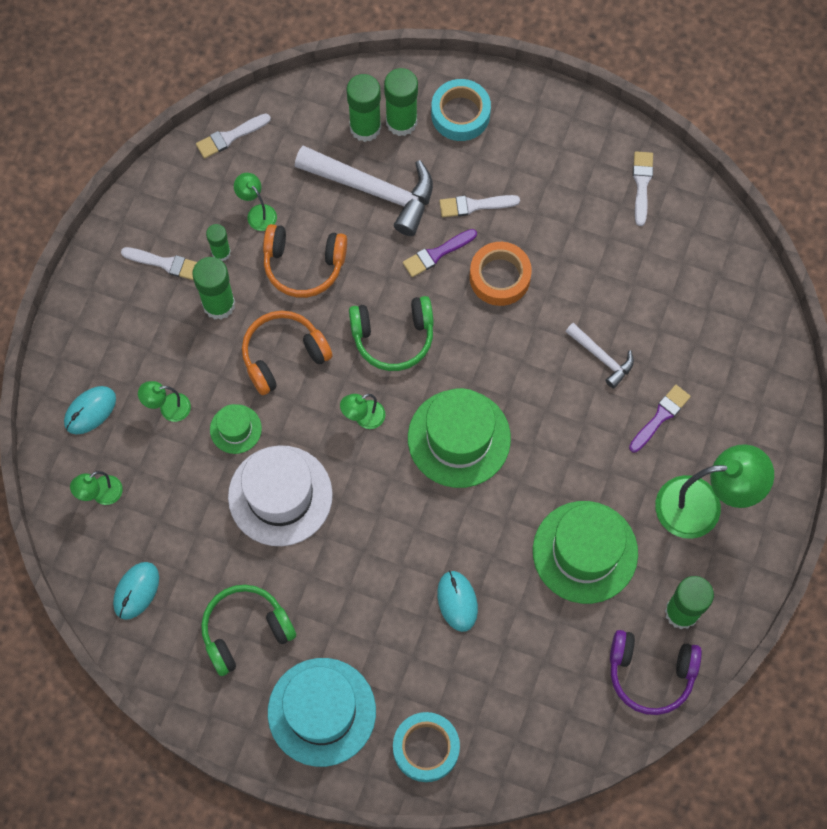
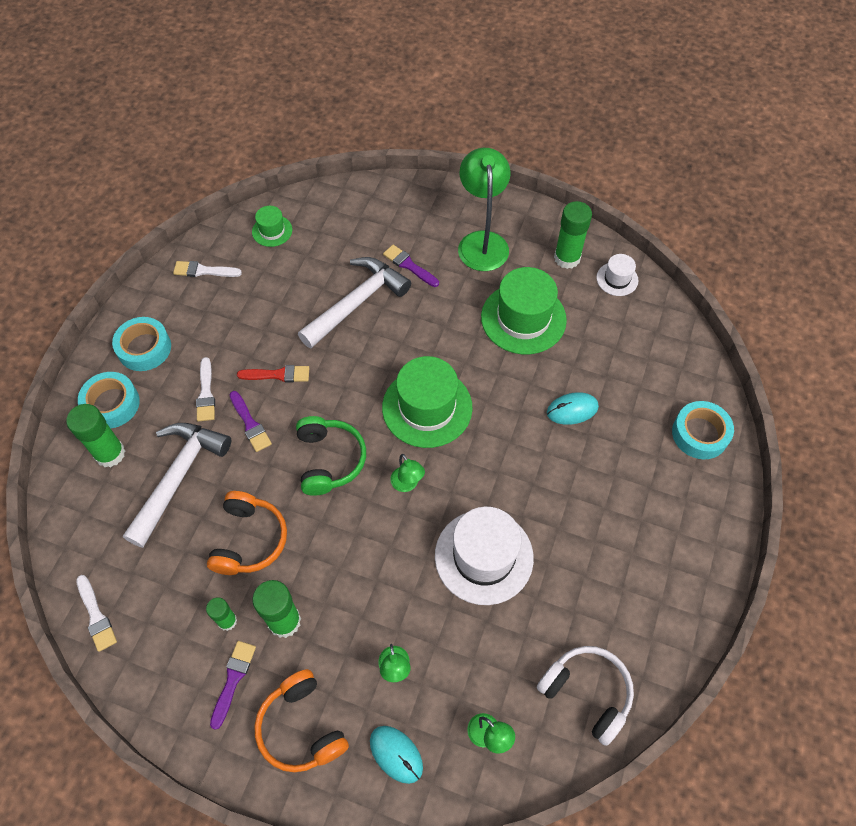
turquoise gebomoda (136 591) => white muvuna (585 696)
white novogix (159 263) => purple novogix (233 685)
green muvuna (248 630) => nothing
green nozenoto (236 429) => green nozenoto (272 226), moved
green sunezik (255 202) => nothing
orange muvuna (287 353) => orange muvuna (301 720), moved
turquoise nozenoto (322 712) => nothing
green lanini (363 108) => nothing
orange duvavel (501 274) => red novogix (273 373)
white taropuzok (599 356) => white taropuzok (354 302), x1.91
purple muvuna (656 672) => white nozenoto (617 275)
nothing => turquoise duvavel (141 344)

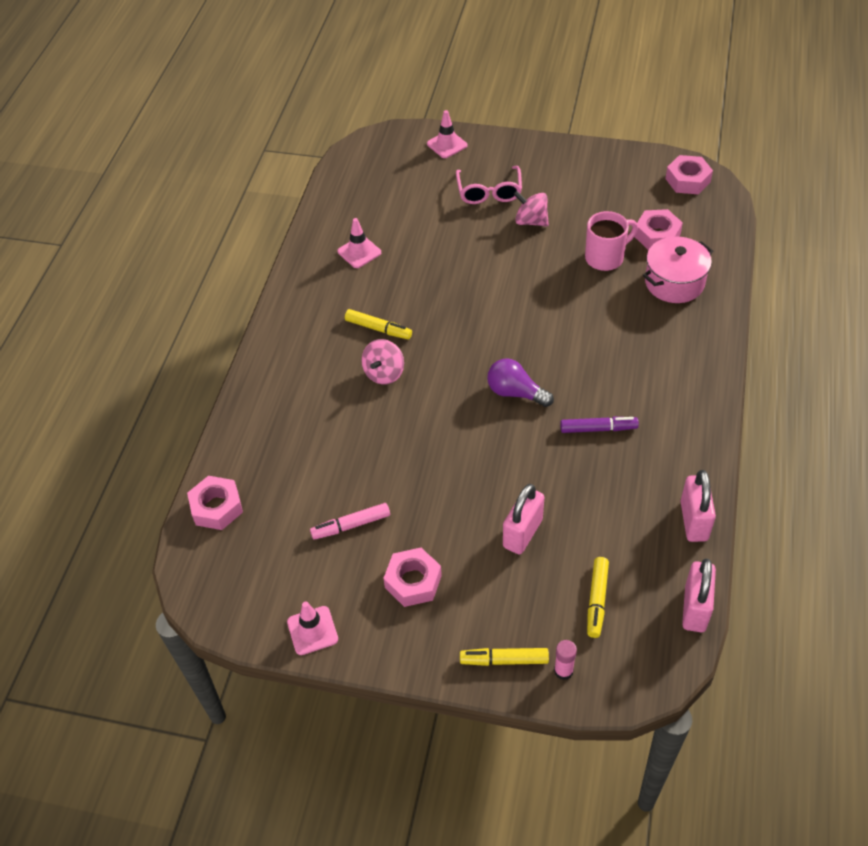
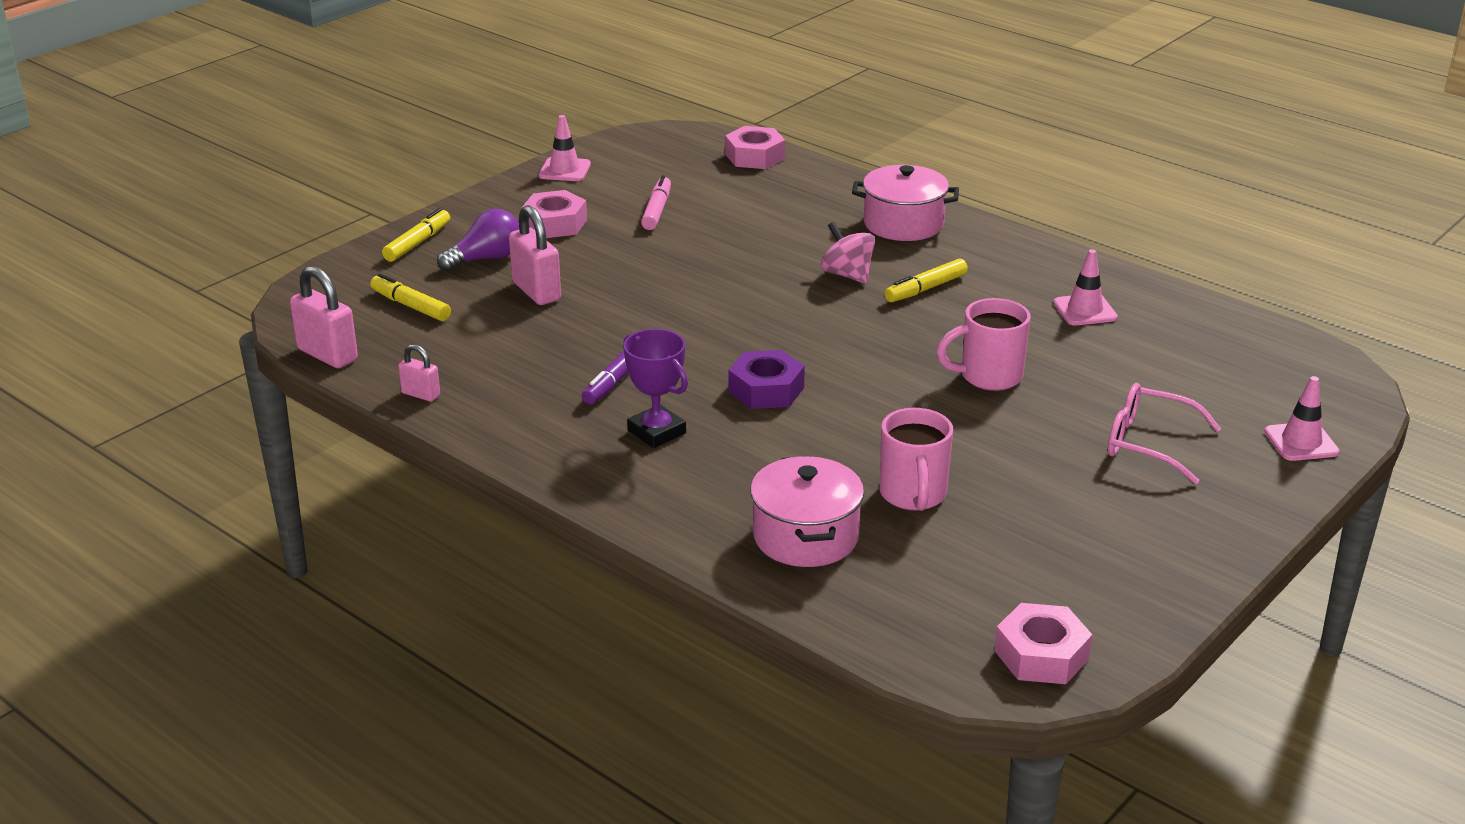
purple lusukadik (520 382) => purple lusukadik (478 240), moved
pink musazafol (531 209) => nothing
pink lanini (565 660) => nothing
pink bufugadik (659 229) => nothing
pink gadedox (698 506) => pink gadedox (419 373), x0.56
nothing => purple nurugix (655 388)
nothing => purple bufugadik (767 379)
nothing => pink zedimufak (905 203)
nothing => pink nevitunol (983 344)

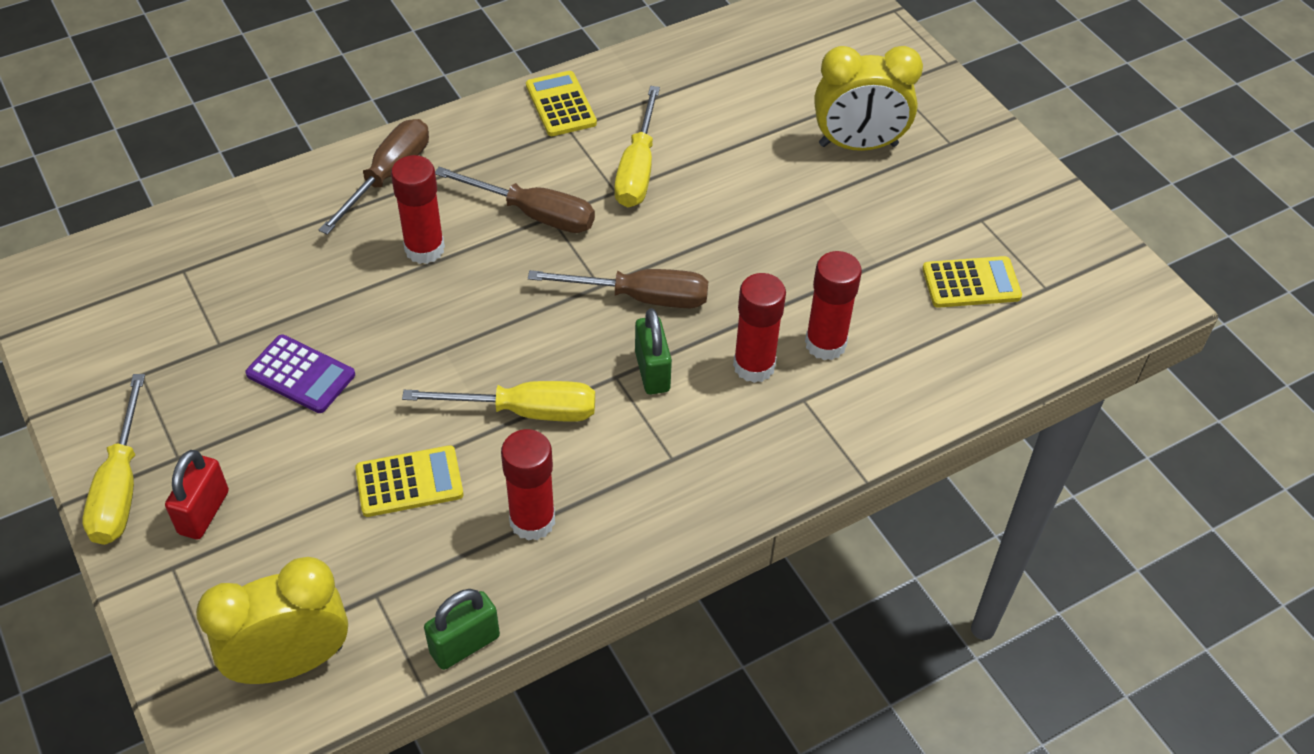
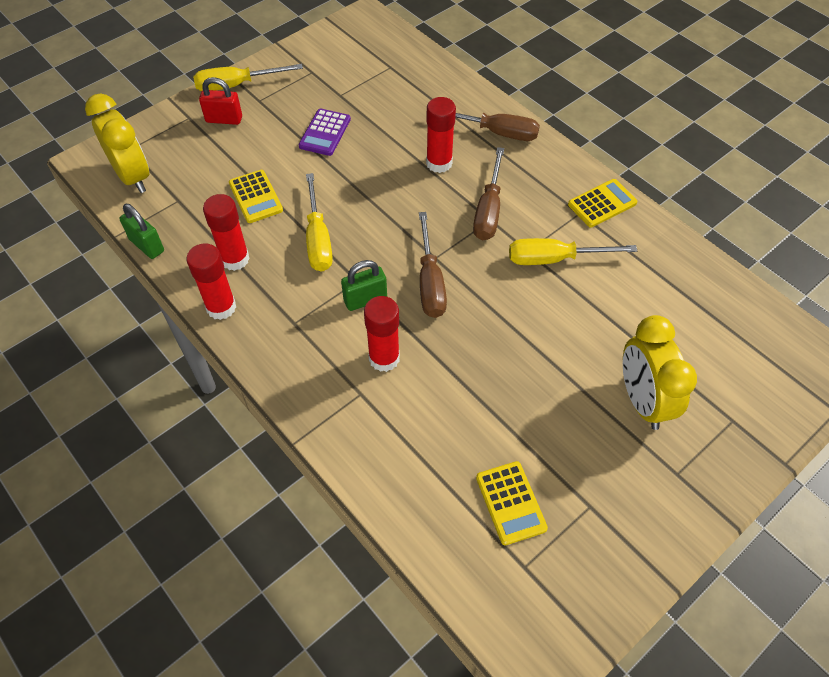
red lanini (833 305) => red lanini (211 281), moved

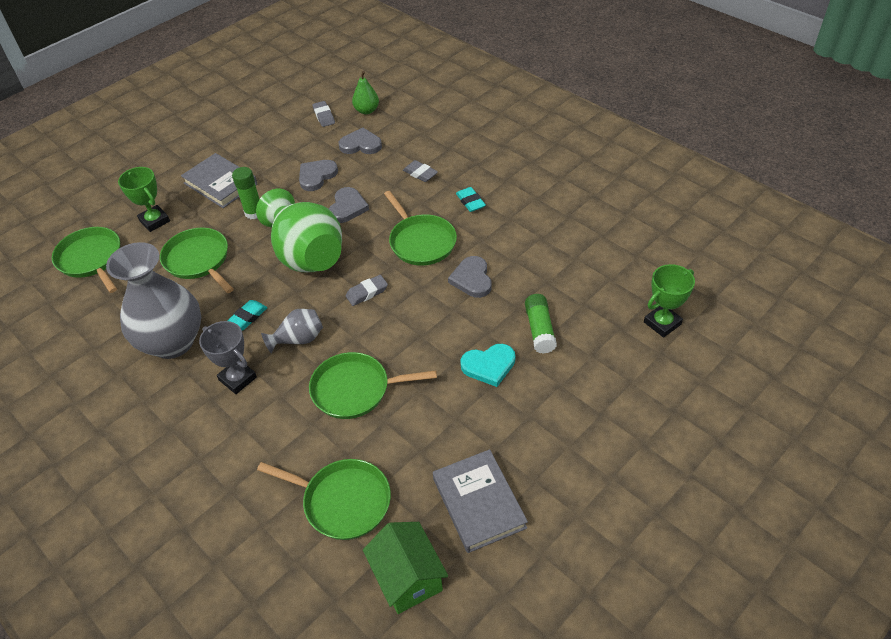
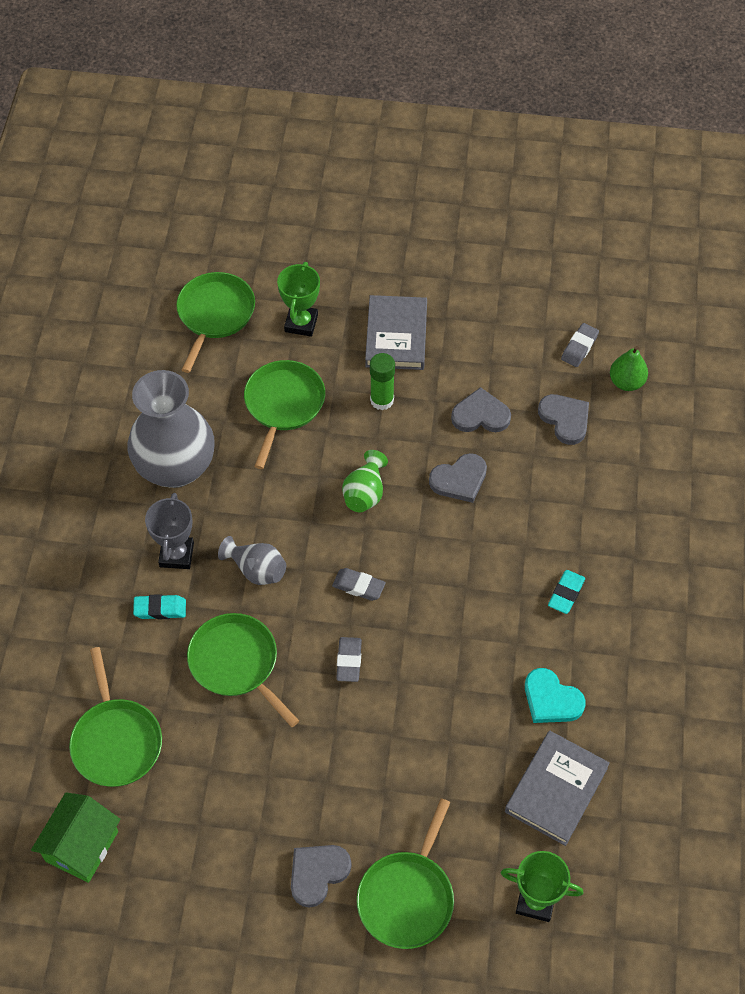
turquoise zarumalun (247 315) => turquoise zarumalun (159 606), moved
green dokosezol (299 231) => green dokosezol (365 481), x0.48
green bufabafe (420 228) => green bufabafe (405 873), moved
grey zarumalun (420 171) => grey zarumalun (349 659), moved
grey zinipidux (480 501) => grey zinipidux (557 788), moved
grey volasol (470 277) => grey volasol (321 876), moved
turquoise volasol (487 365) => turquoise volasol (555 695), moved
green lanini (541 324) => nothing

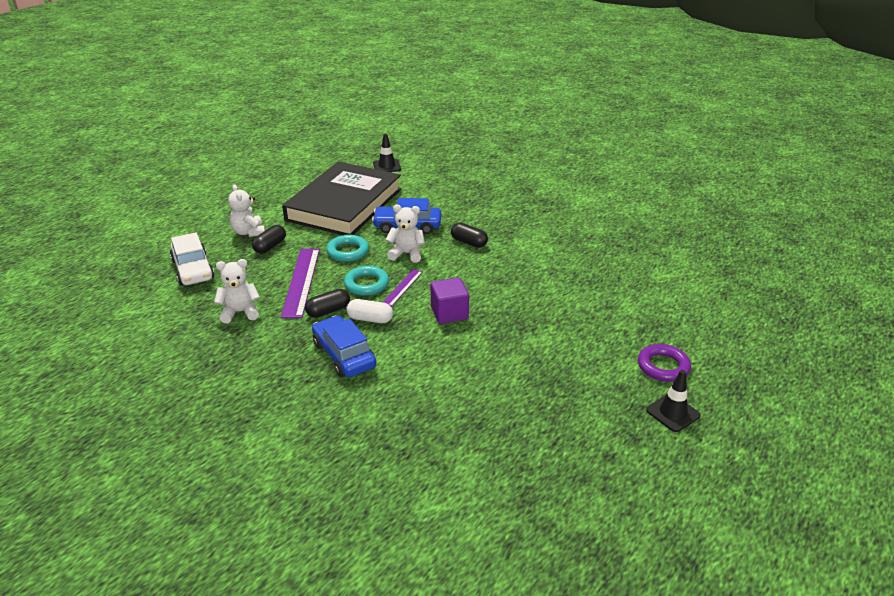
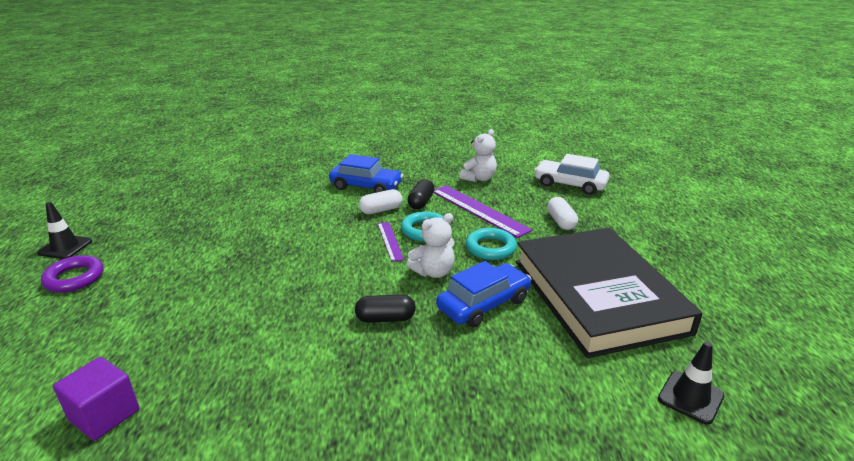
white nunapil (246 210) => nothing
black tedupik (269 239) => white tedupik (562 213)
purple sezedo (450 300) => purple sezedo (96 399), moved

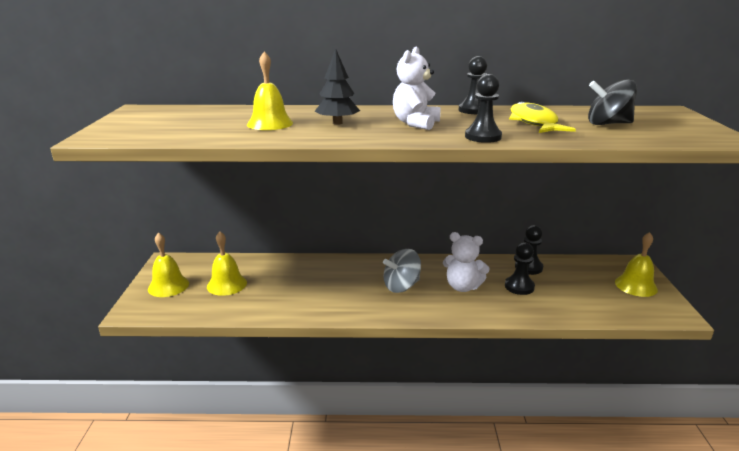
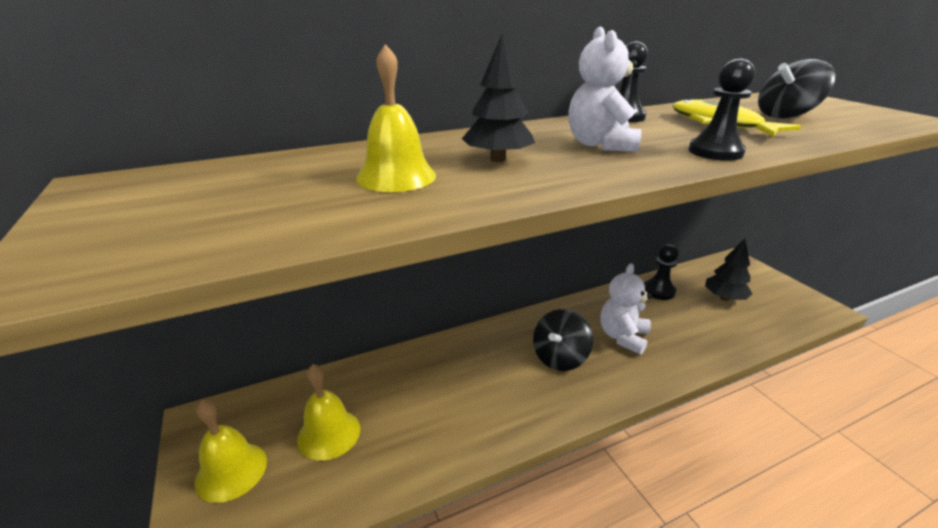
grey musazafol (402 271) => black musazafol (563 340)
white nunapil (466 262) => white nunapil (626 308), 120 degrees clockwise
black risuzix (520 268) => nothing
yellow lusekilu (636 264) => nothing
nothing => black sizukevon (729 270)

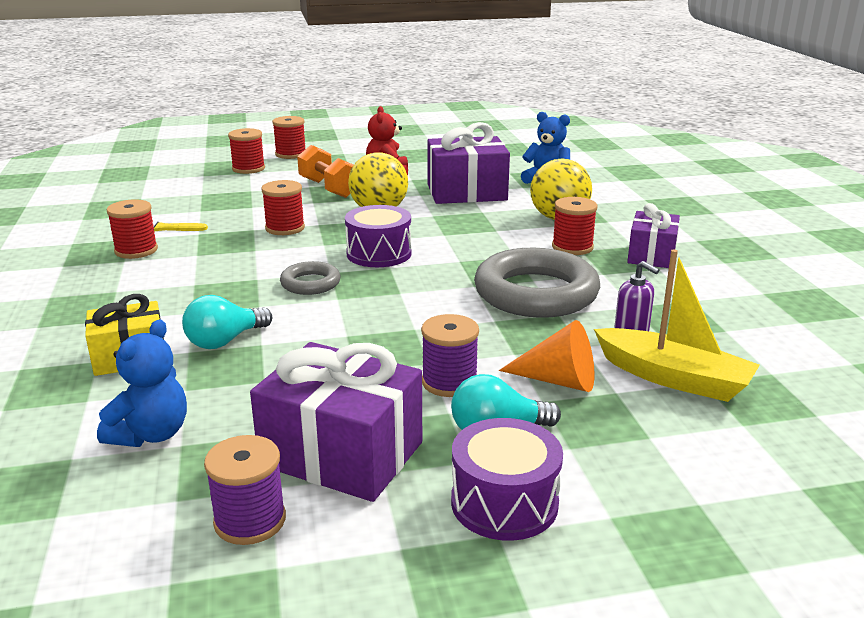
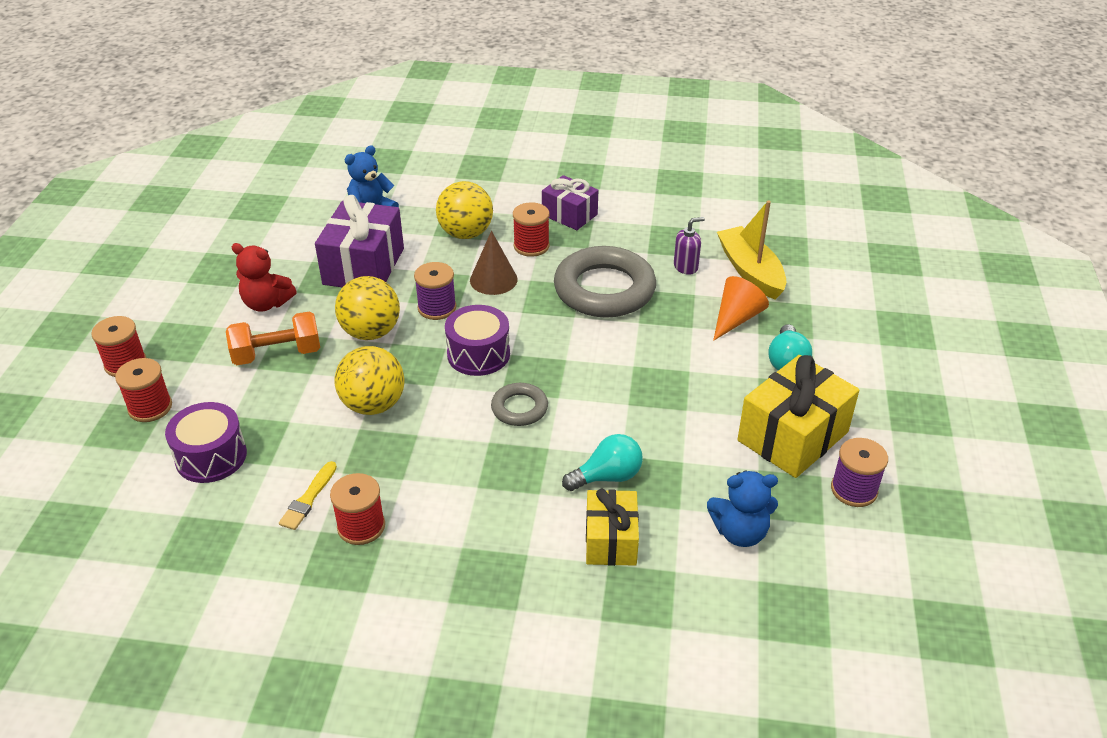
blue nunapil (142 383) => blue nunapil (742 509), 135 degrees clockwise
turquoise lusukadik (227 322) => turquoise lusukadik (602 462), 90 degrees counterclockwise
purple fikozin (336 422) => yellow fikozin (798 416)
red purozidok (283 207) => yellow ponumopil (370 380)
purple purozidok (450 355) => purple purozidok (435 291), moved
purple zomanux (507 479) => purple zomanux (206 442), moved
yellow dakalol (677 325) => yellow dakalol (752 250), 75 degrees counterclockwise
nothing => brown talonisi (494 263)

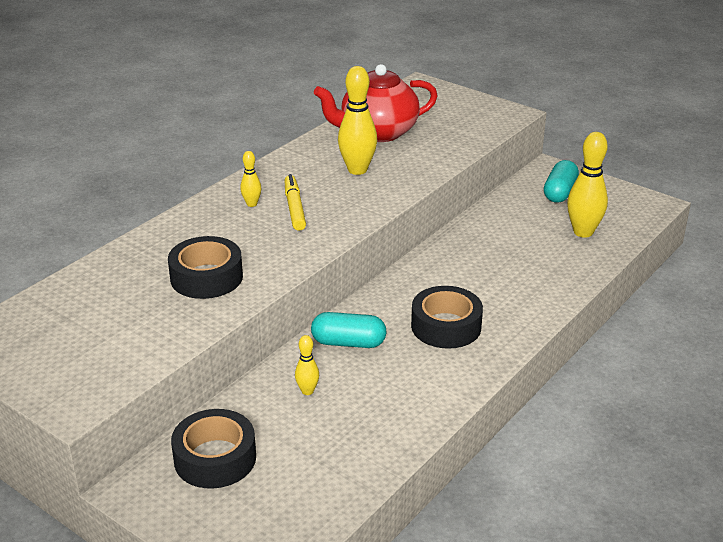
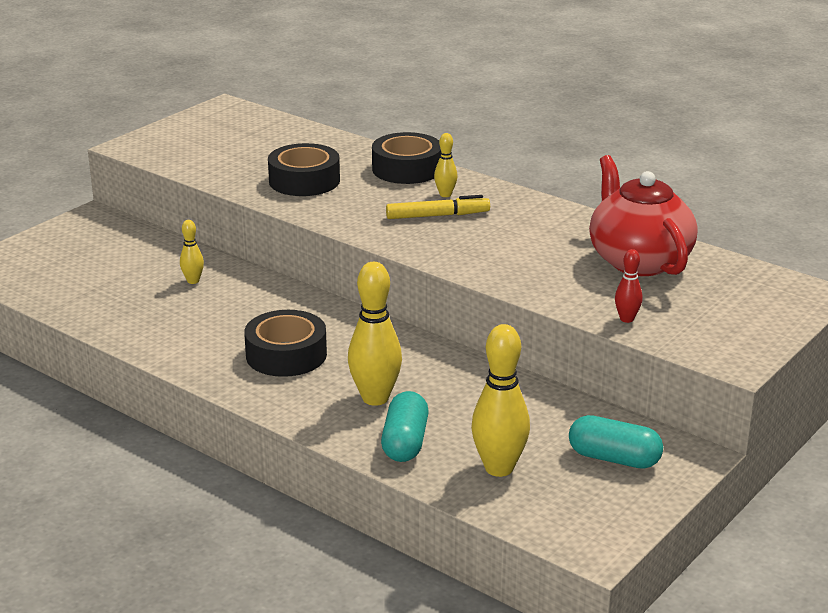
black duvavel (213 448) => black duvavel (406 158), moved
turquoise tedupik (348 330) => turquoise tedupik (405 426), moved
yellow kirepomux (357 120) => yellow kirepomux (375 334), moved
nothing => red kirepomux (629 286)

